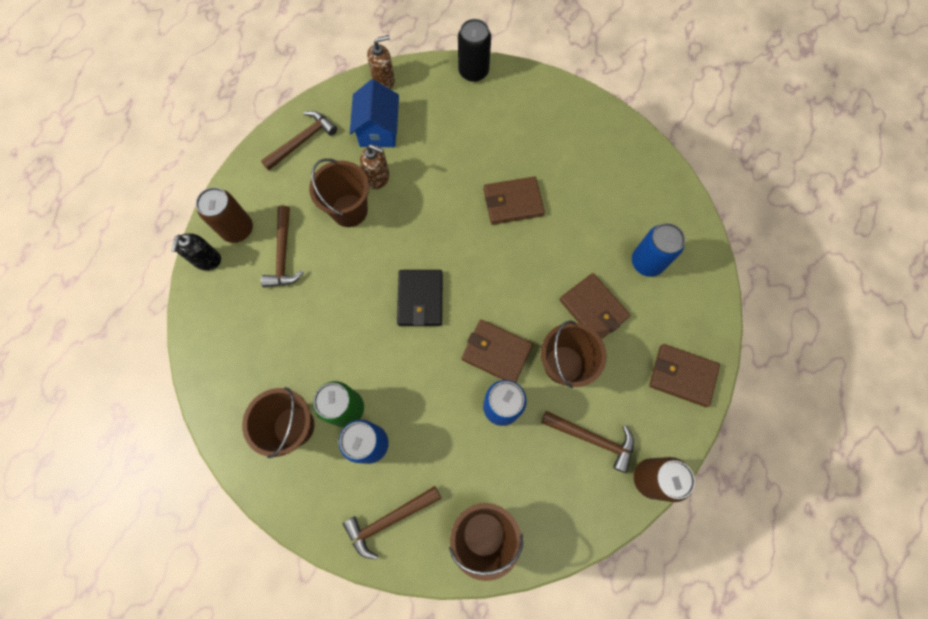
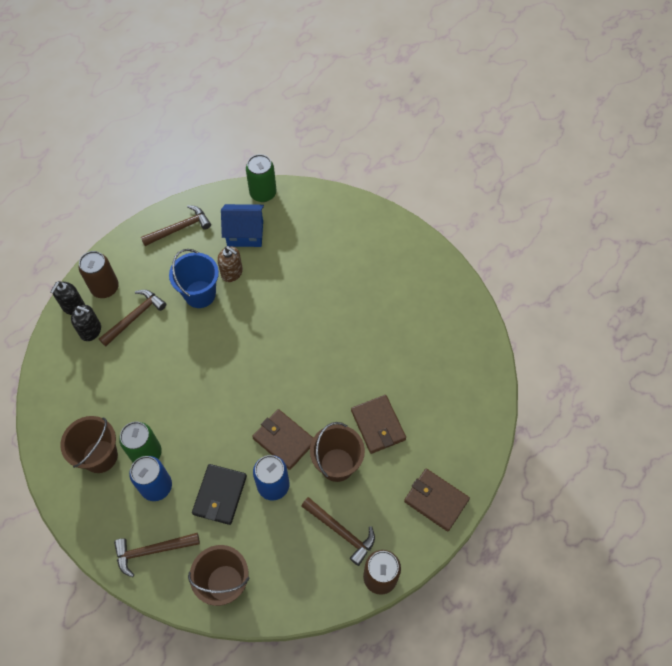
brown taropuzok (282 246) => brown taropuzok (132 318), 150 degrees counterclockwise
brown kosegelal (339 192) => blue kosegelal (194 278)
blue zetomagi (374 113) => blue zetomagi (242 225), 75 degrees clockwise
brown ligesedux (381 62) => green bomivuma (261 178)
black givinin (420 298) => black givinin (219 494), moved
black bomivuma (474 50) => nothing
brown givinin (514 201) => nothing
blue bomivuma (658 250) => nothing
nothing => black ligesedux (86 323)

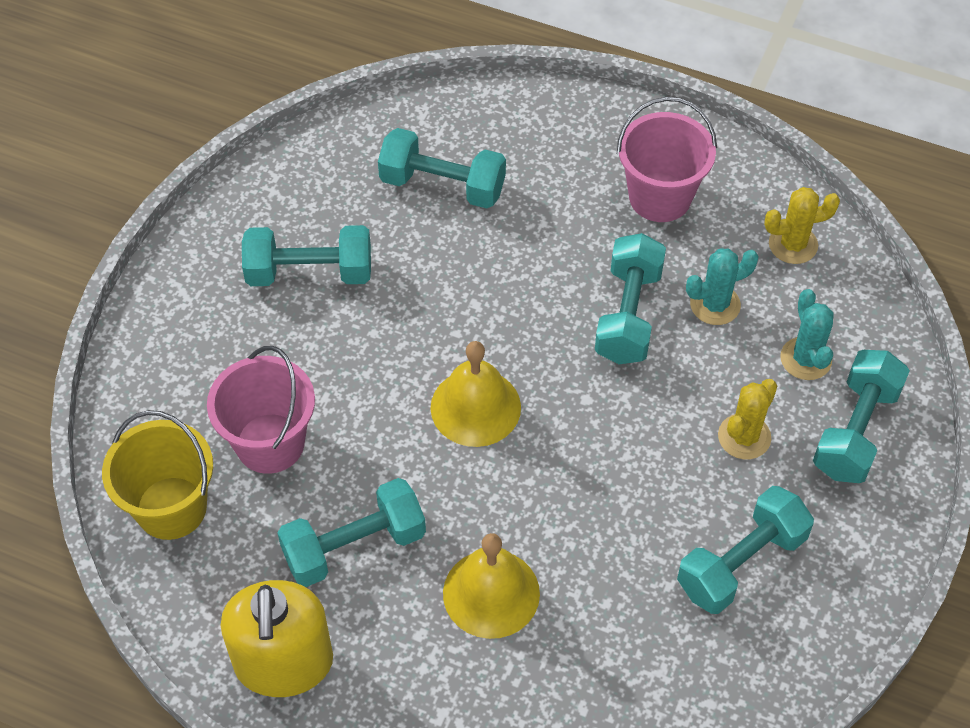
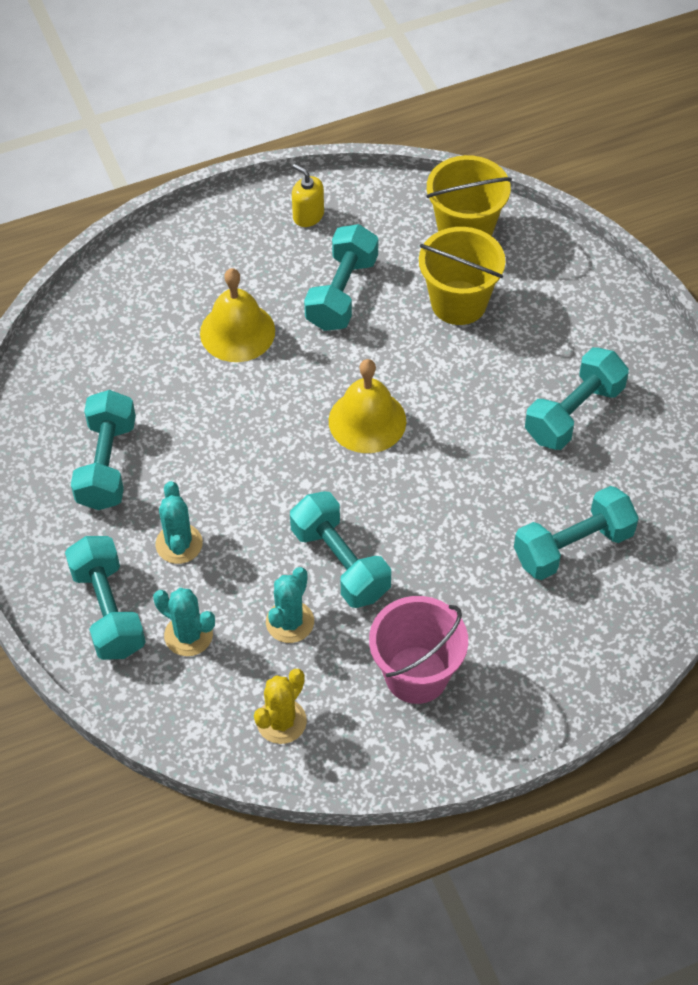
pink kosegelal (261 410) => yellow kosegelal (462 276)
yellow ligesedux (277 638) => yellow ligesedux (308 195), x0.49
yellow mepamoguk (747 419) => turquoise mepamoguk (179 522)

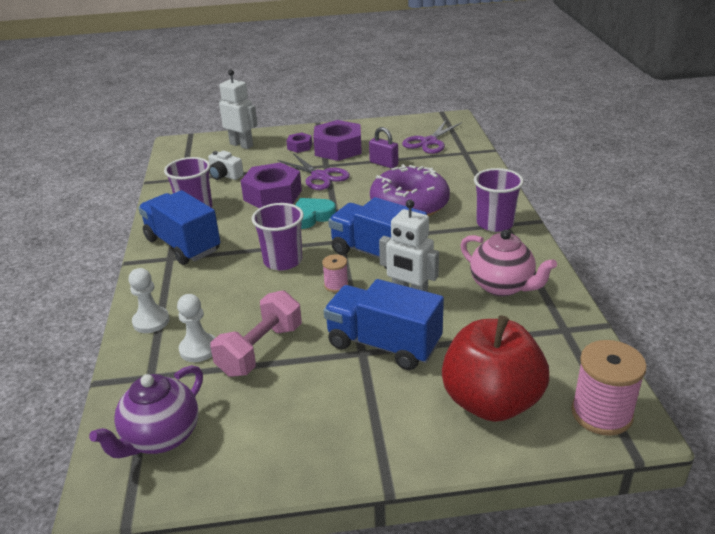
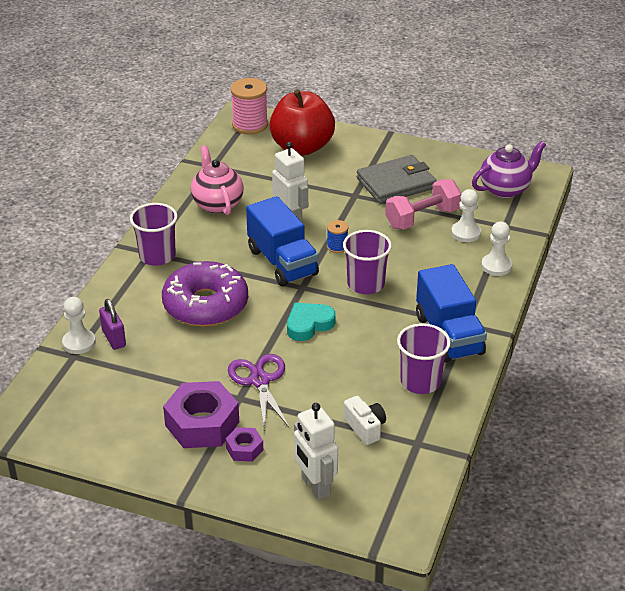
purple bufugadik (271 185) => nothing
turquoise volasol (315 213) => turquoise volasol (311 322), 150 degrees clockwise
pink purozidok (335 273) => blue purozidok (337 236)
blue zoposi (384 324) => nothing
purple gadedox (383 147) => purple gadedox (112 324), moved
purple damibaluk (432 137) => nothing
nothing => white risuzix (79 325)
nothing => grey givinin (397 179)

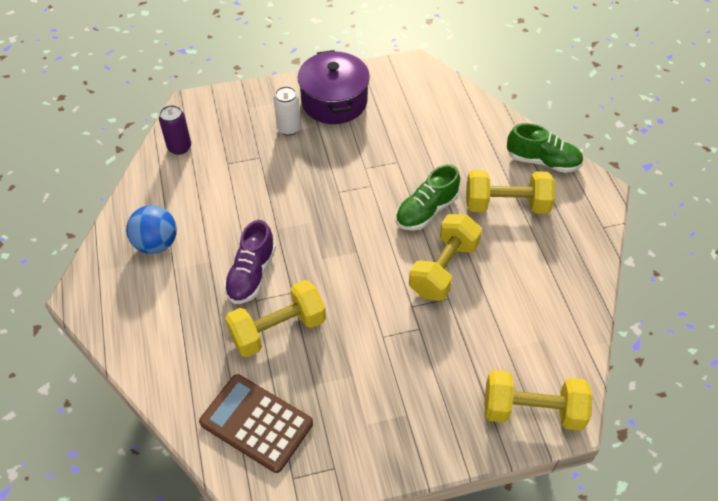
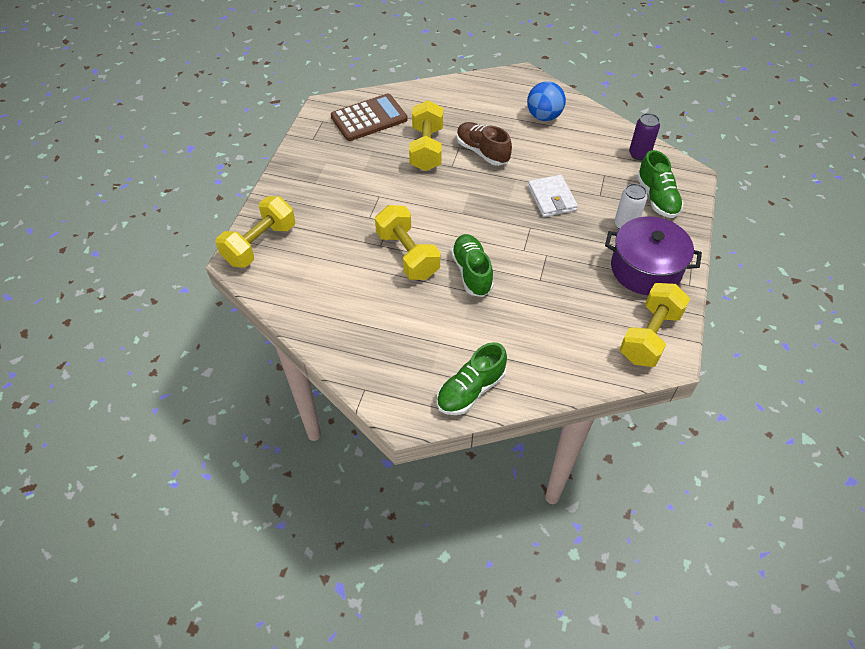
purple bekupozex (250 262) => brown bekupozex (484 144)
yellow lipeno (510 192) => yellow lipeno (655 325), moved
nothing => white givinin (553 196)
nothing => green bekupozex (660 184)

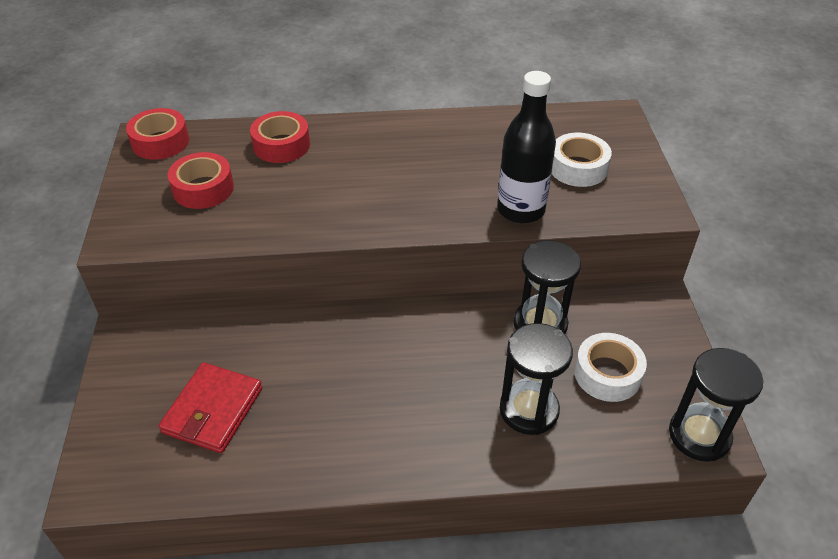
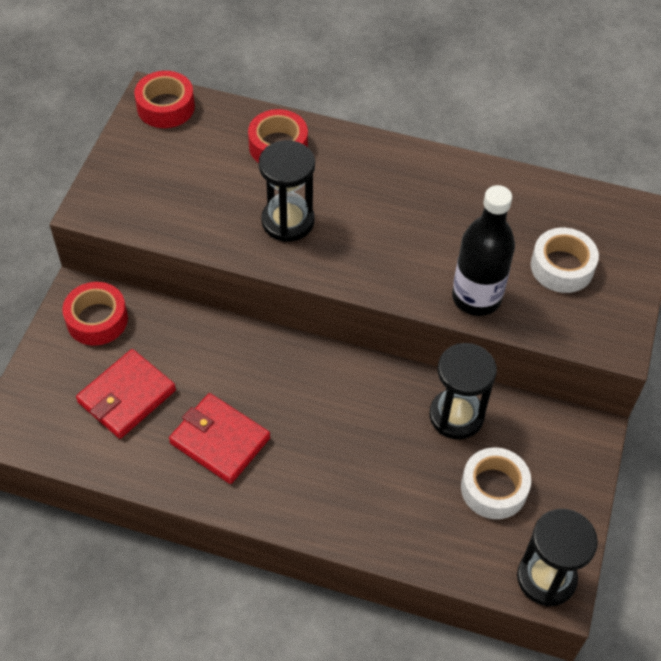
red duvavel (201 180) => red duvavel (95 314), moved
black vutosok (536 379) => black vutosok (287 191), moved
nothing => red givinin (219 438)

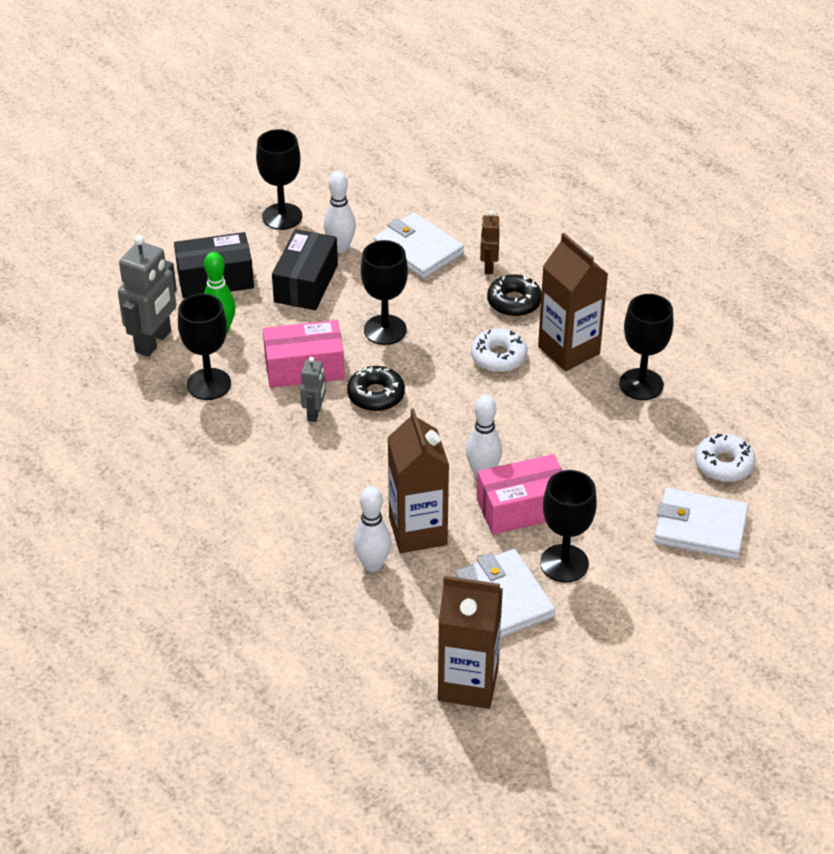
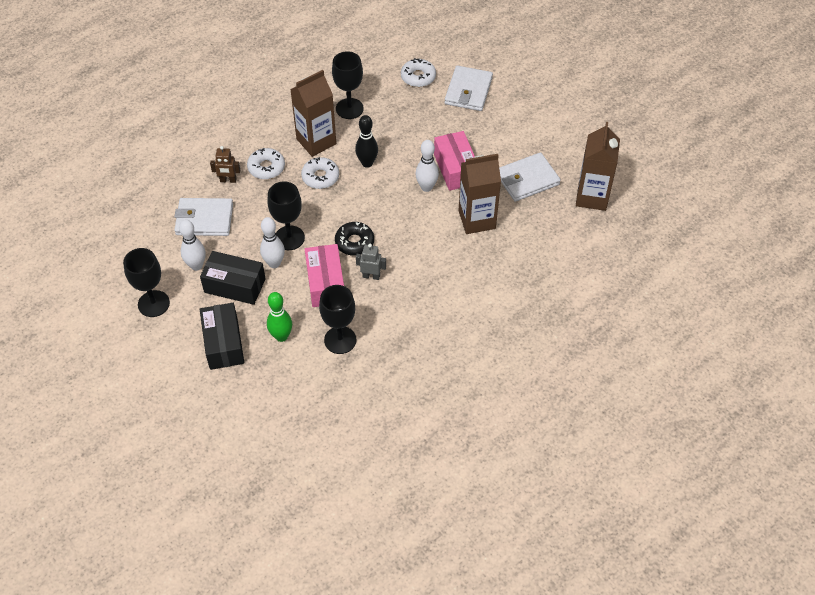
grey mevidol (147 296) => nothing
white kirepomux (372 529) => white kirepomux (272 242), moved
white givinin (419 245) => white givinin (203 217), 45 degrees clockwise
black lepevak (514 295) => white lepevak (266 163)
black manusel (568 526) => nothing
nothing => black kirepomux (366 141)

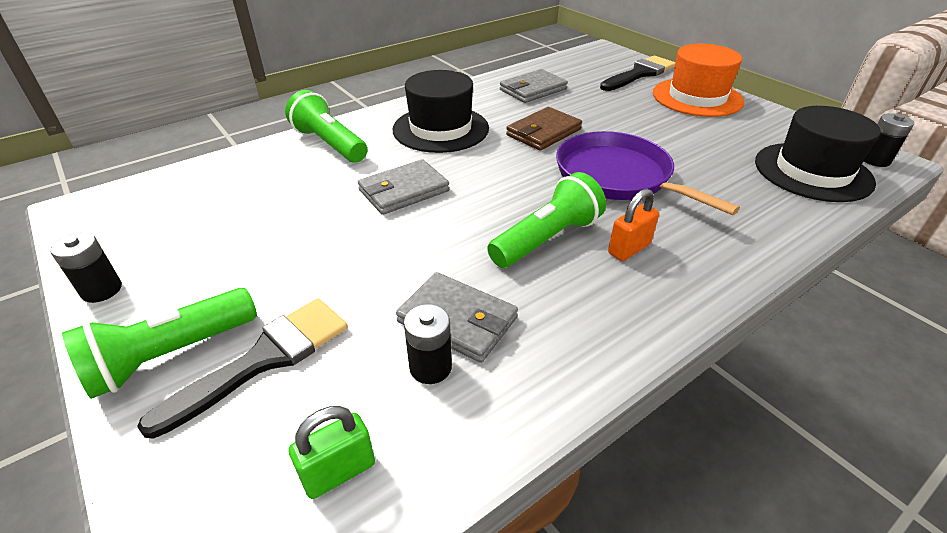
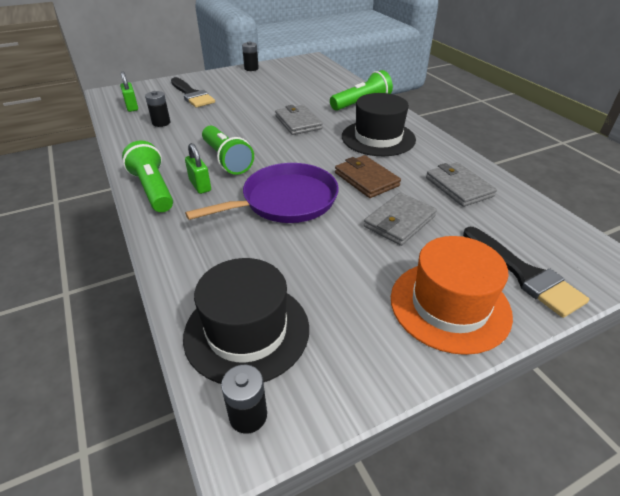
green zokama (159 343) => green zokama (147 176), moved
grey givinin (457 317) => grey givinin (400 219), moved
orange gadedox (633 225) => green gadedox (198 168)

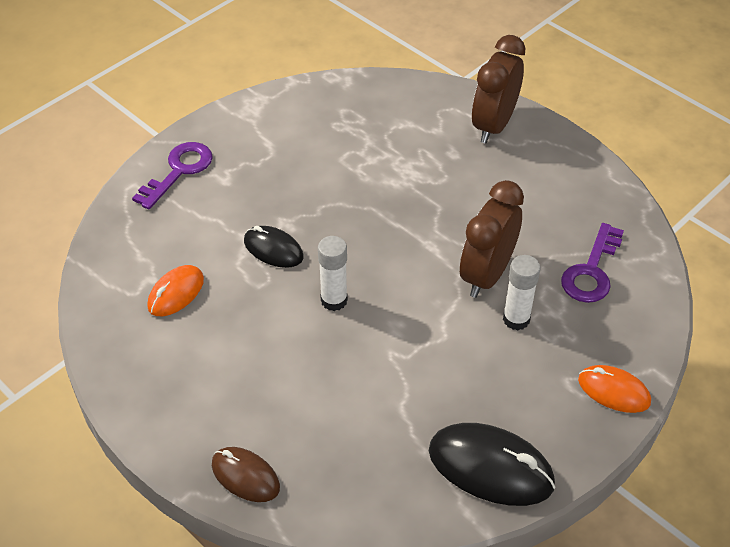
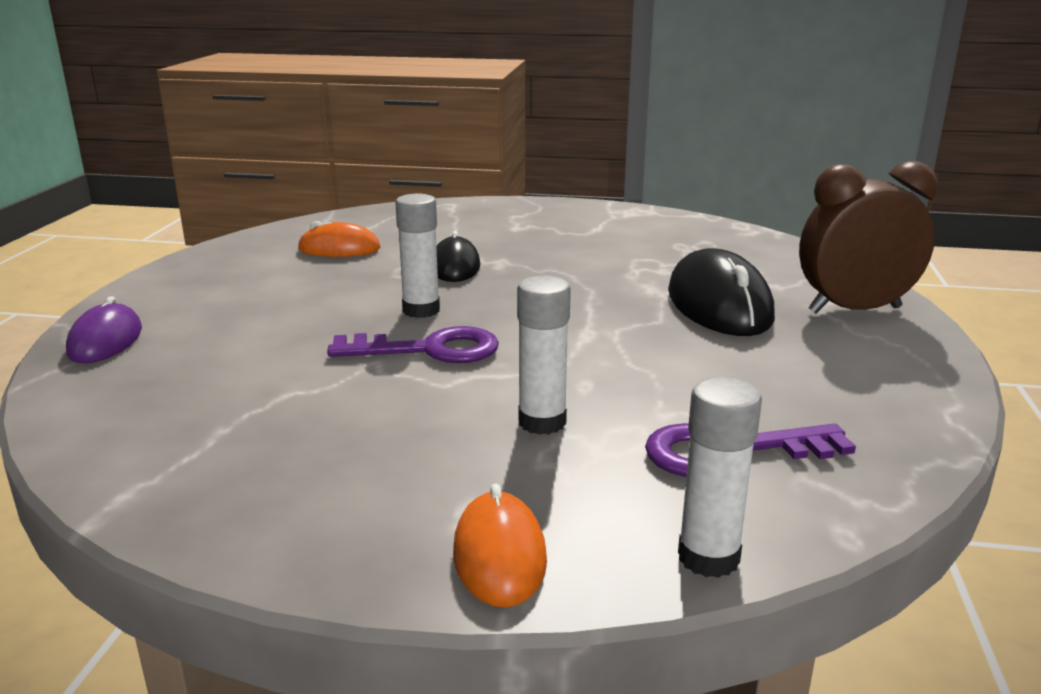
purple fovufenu (172 175) => purple fovufenu (413 344), moved
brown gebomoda (246 474) => purple gebomoda (104 329)
black gebomoda (492 464) => black gebomoda (721 292), moved
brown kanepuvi (492 239) => nothing
nothing => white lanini (720 477)

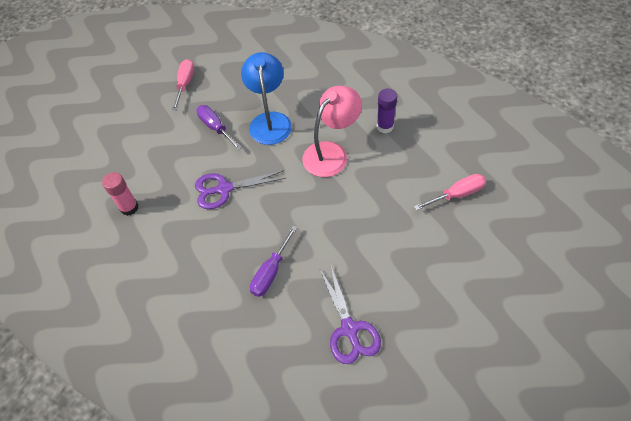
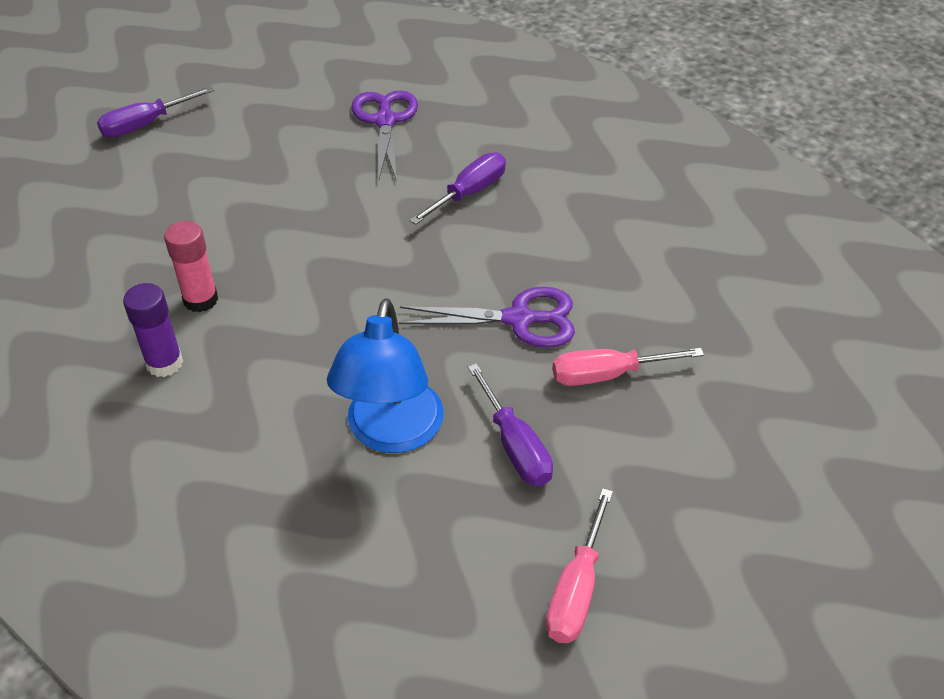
pink lanini (120 194) => pink lanini (191 266), moved
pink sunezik (332 131) => nothing
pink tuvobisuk (450 192) => pink tuvobisuk (628 367), moved
nothing => purple tuvobisuk (155 112)

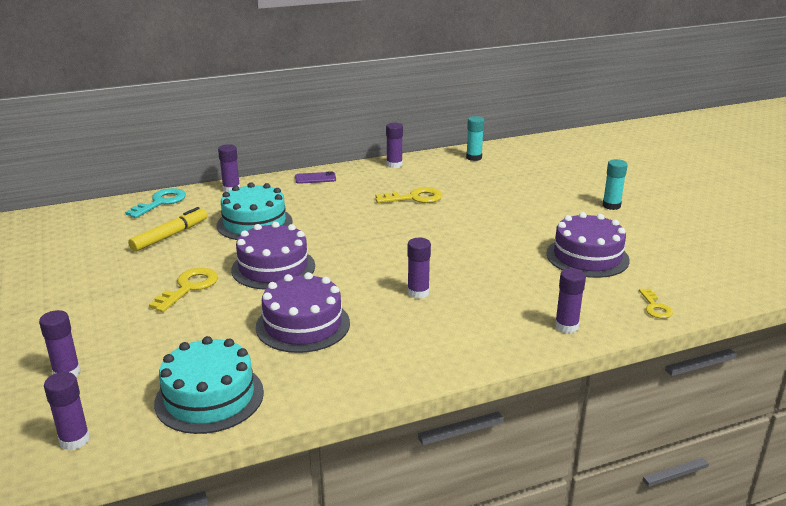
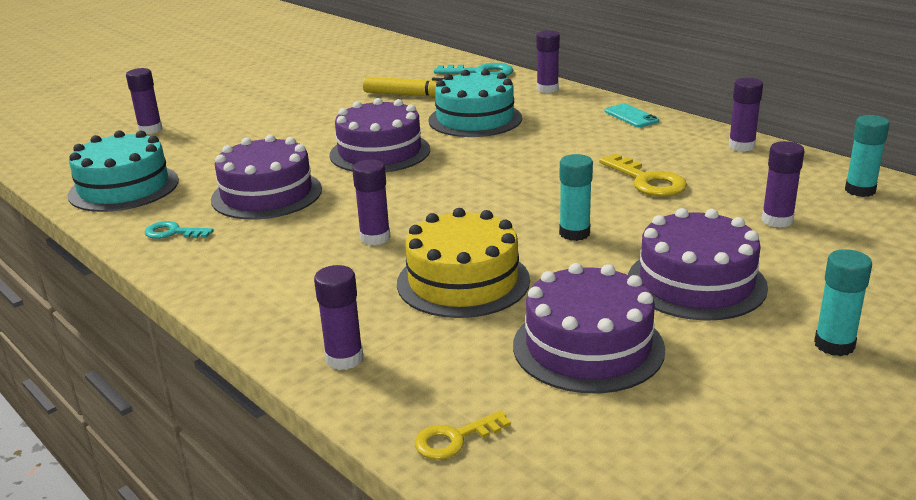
purple lanini (67 411) => purple lanini (783 184), moved
yellow fovufenu (183 290) => nothing
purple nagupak (315 177) => turquoise nagupak (631 115)
nothing => turquoise fovufenu (179 230)
nothing => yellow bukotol (463 263)
nothing => turquoise lanini (576 197)
nothing => purple bukotol (698 264)

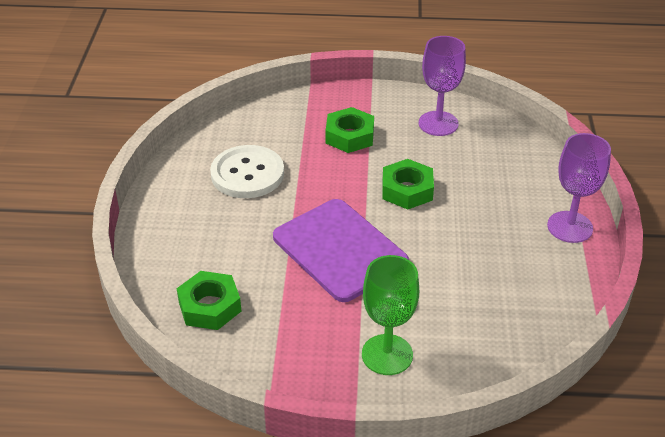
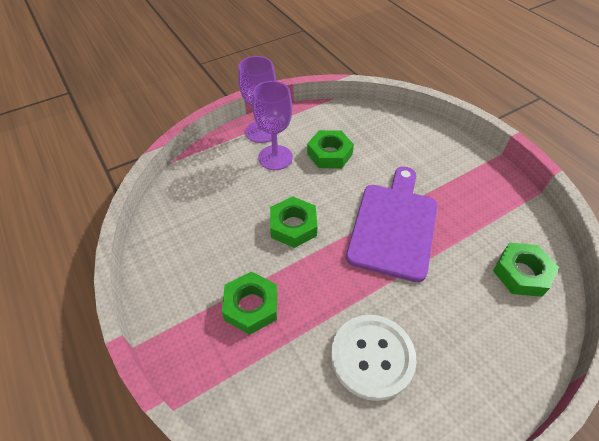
green manusel (390 315) => nothing
purple manusel (442 86) => purple manusel (272 125), moved
nothing => green bufugadik (330 149)

